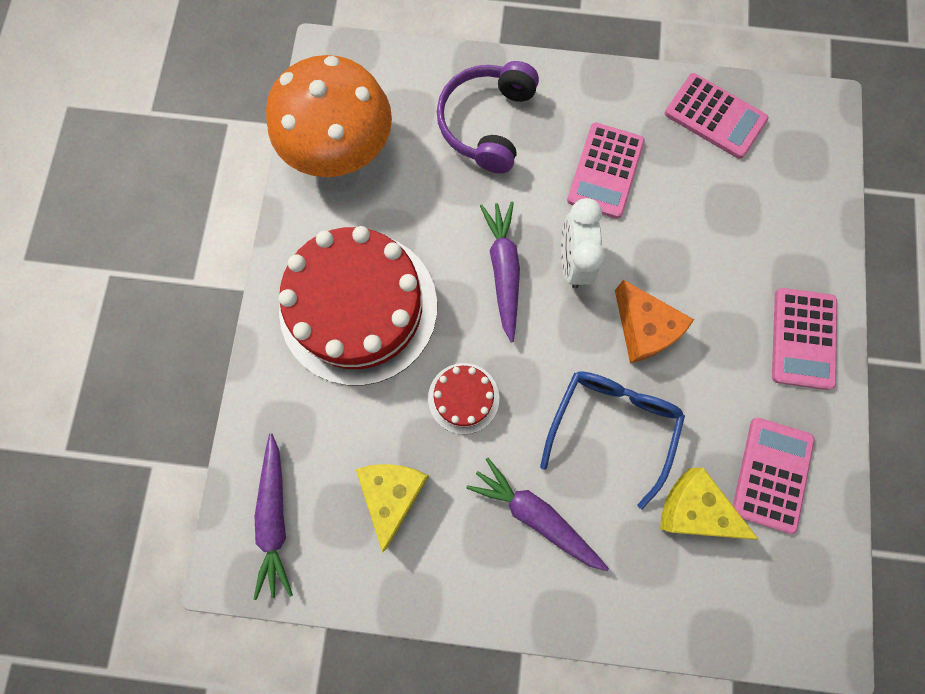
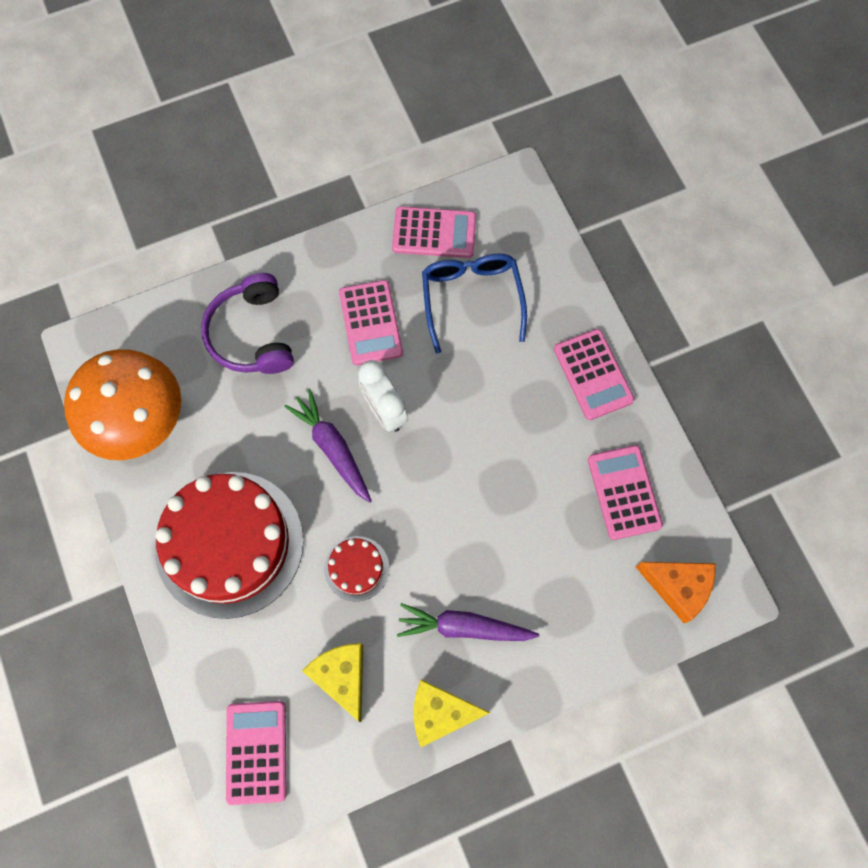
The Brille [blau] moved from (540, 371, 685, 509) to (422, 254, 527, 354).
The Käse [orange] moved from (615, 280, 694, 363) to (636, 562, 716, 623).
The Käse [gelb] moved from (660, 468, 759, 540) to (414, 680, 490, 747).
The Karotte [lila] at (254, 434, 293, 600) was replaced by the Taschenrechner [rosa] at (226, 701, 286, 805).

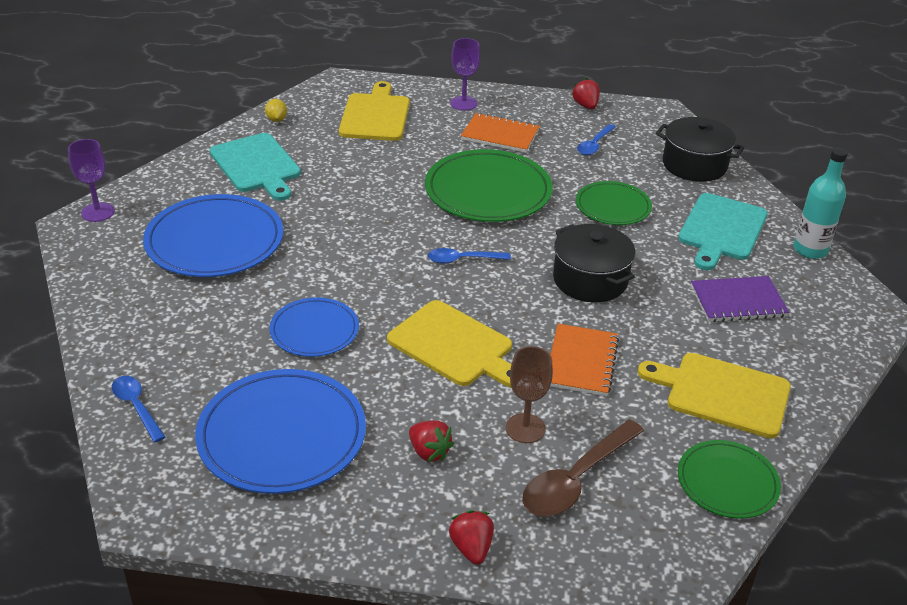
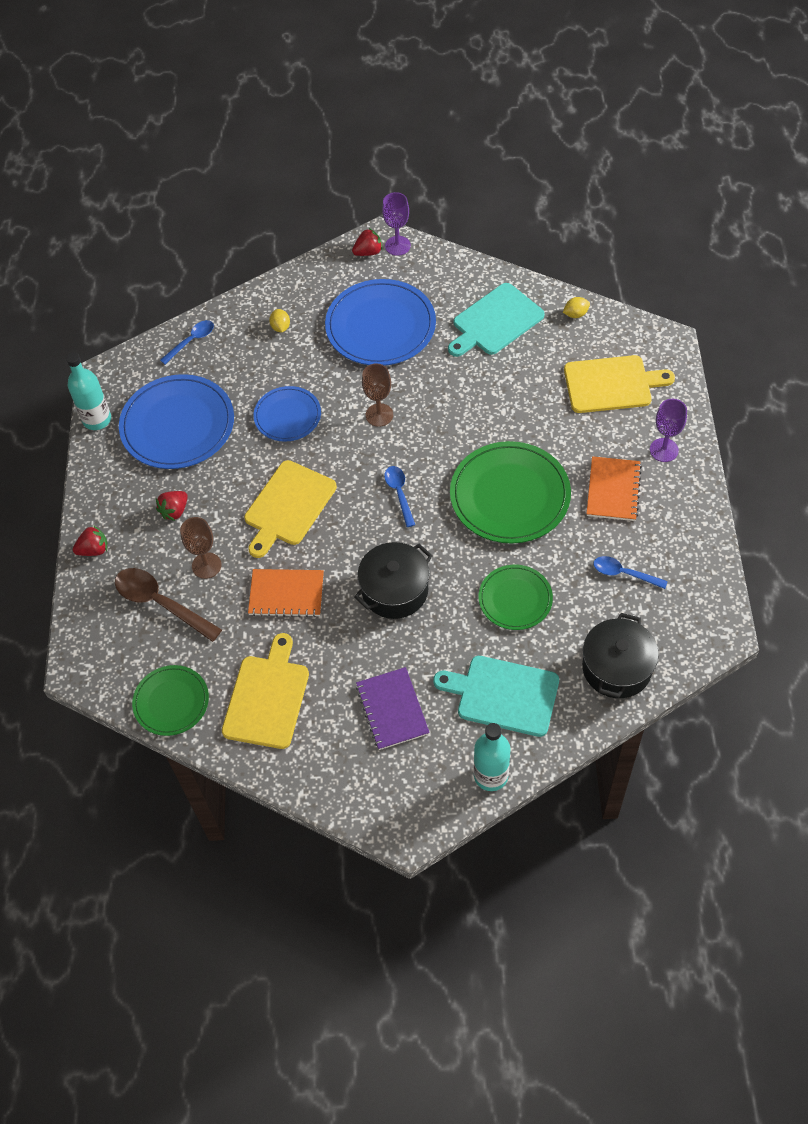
The Flasche [türkis] at (66, 352, 111, 430) appeared.
The Zitrone [gelb] at (269, 309, 290, 332) appeared.
The Kelch [braun] at (362, 363, 393, 427) appeared.
The Erdbeere [rot] moved from (572, 78, 600, 109) to (352, 228, 383, 256).

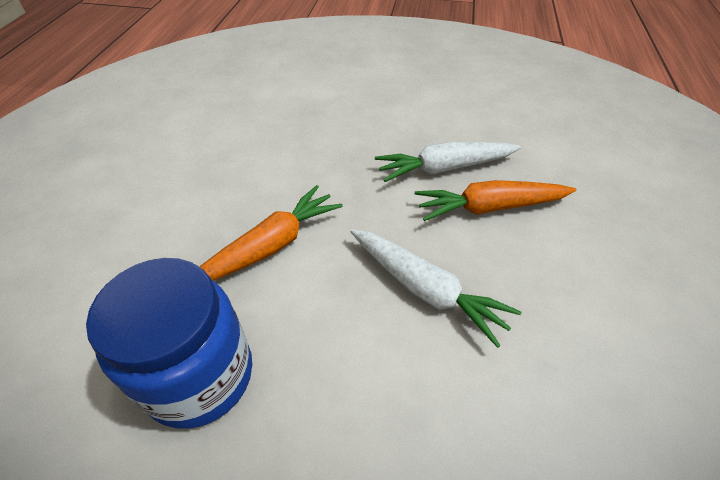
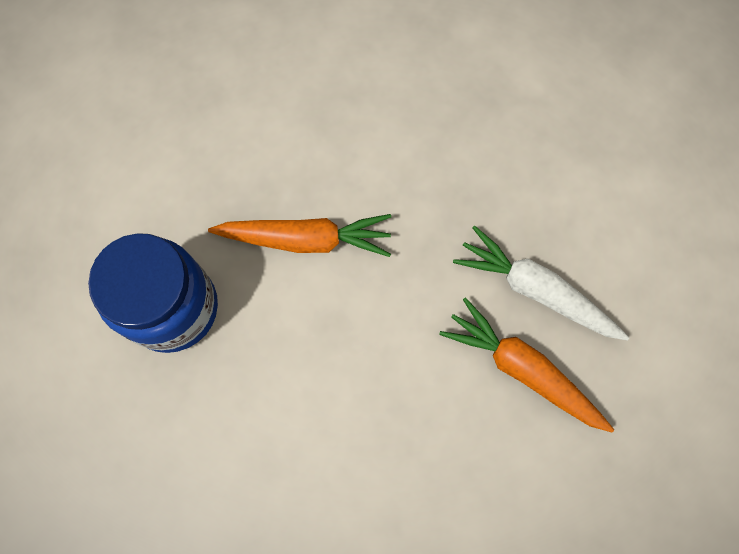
The Karotte [weiß] at (351, 229, 521, 348) disappeared.

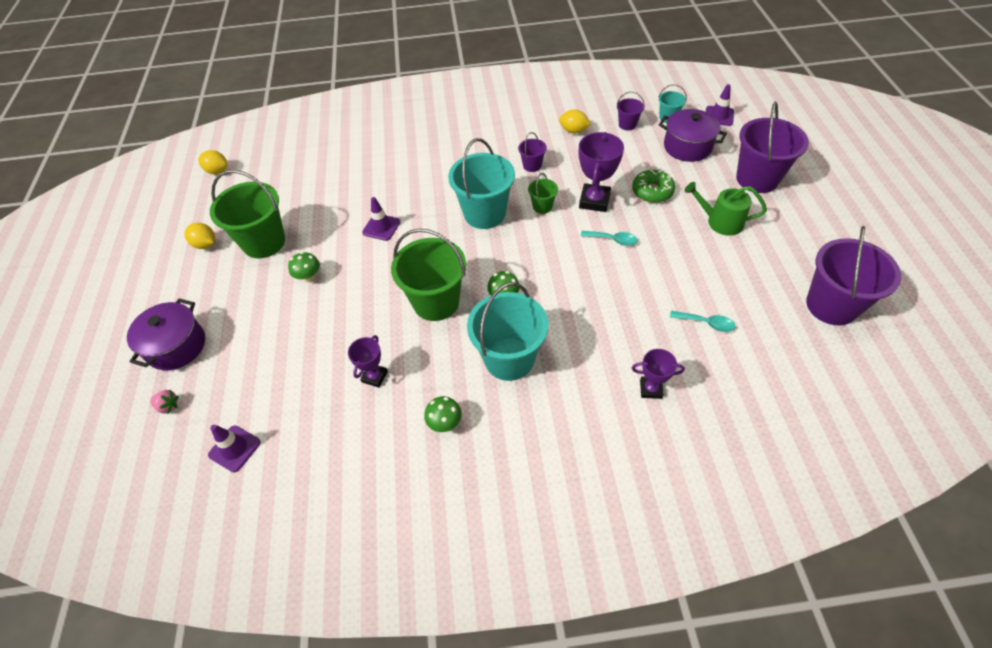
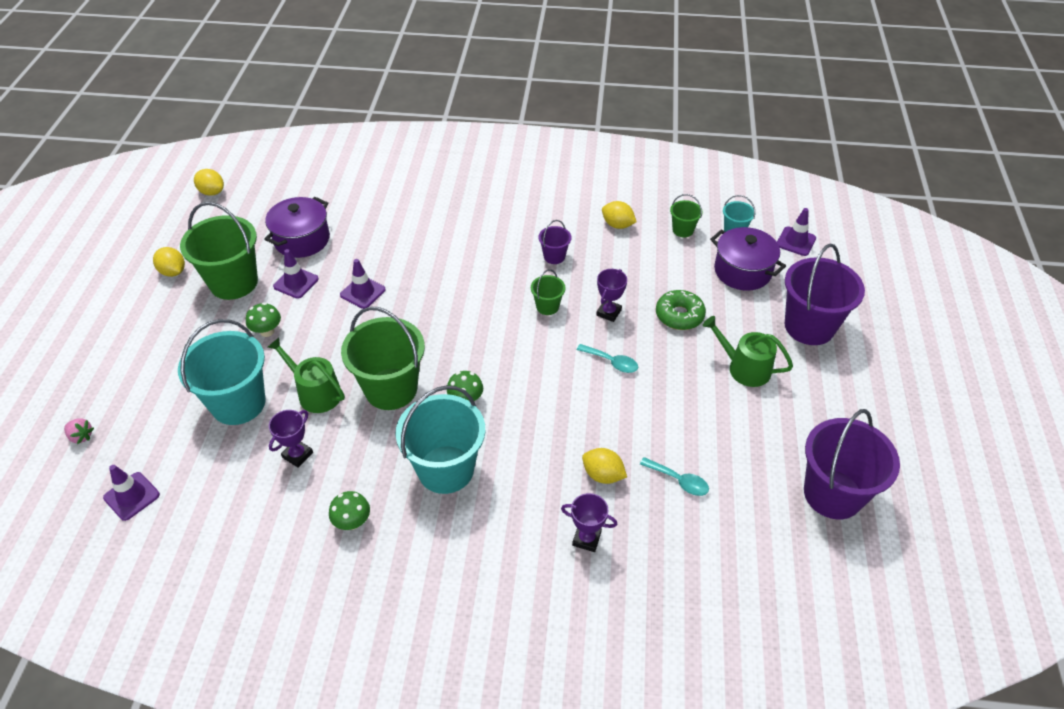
The Gießkanne [grün] at (268, 338, 345, 413) appeared.
The Leitkegel [lila] at (273, 249, 319, 299) appeared.
The Zitrone [gelb] at (582, 448, 627, 484) appeared.
The Kochtopf [lila] moved from (127, 298, 205, 370) to (264, 197, 330, 258).
The Eimer [türkis] moved from (448, 138, 515, 229) to (178, 319, 266, 425).
The Eimer [lila] at (617, 92, 645, 130) became the Eimer [grün] at (670, 194, 703, 237).
The Pokal [lila] at (579, 132, 624, 212) changed to 0.60 times the size.

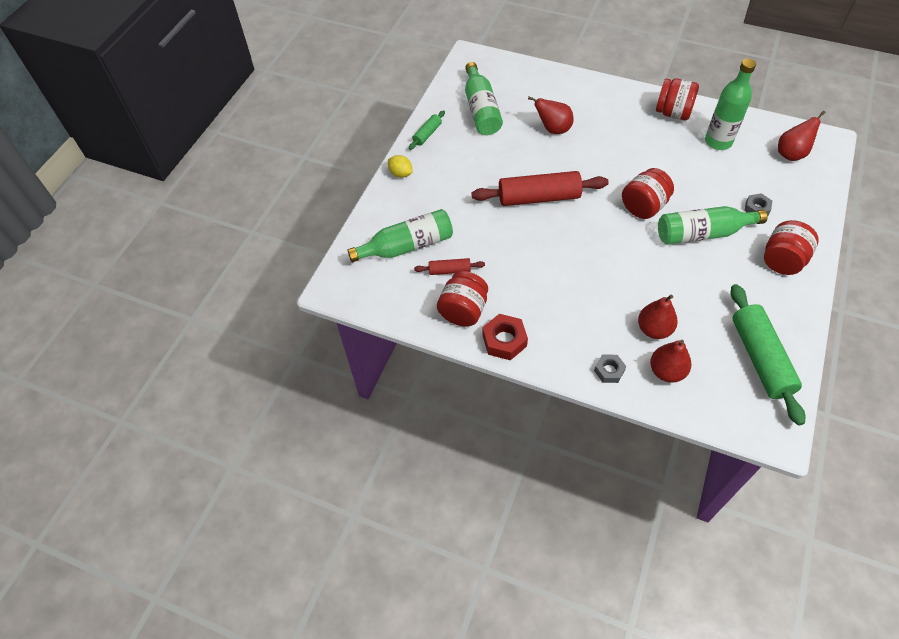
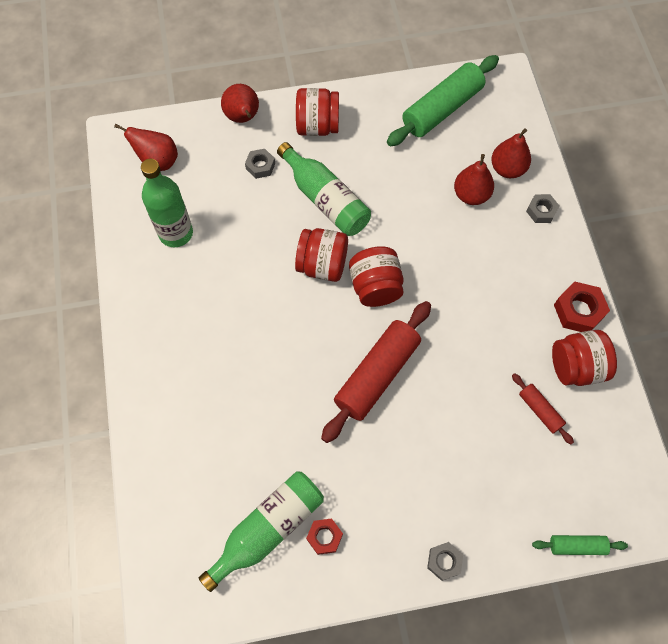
The Flasche [grün] at (347, 209, 453, 262) disappeared.
The Sechskantmutter [rot] at (306, 518, 343, 555) appeared.
The Nudelholz [grün] moved from (409, 110, 445, 150) to (532, 535, 628, 555).
The Birne [rot] moved from (528, 96, 574, 134) to (221, 84, 259, 123).
The Einmachglas [rot] moved from (656, 78, 699, 120) to (349, 246, 404, 307).
The Zitrone [gelb] at (388, 155, 412, 178) was replaced by the Sechskantmutter [grau] at (427, 542, 463, 581).
The Nudelholz [rot] at (472, 171, 609, 206) turned 75 degrees clockwise.

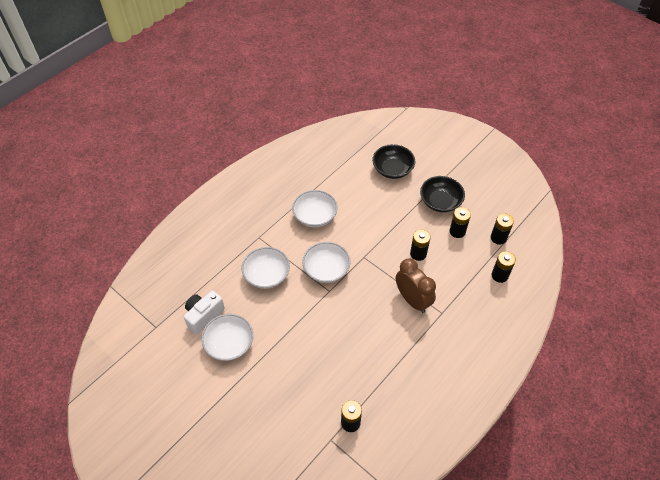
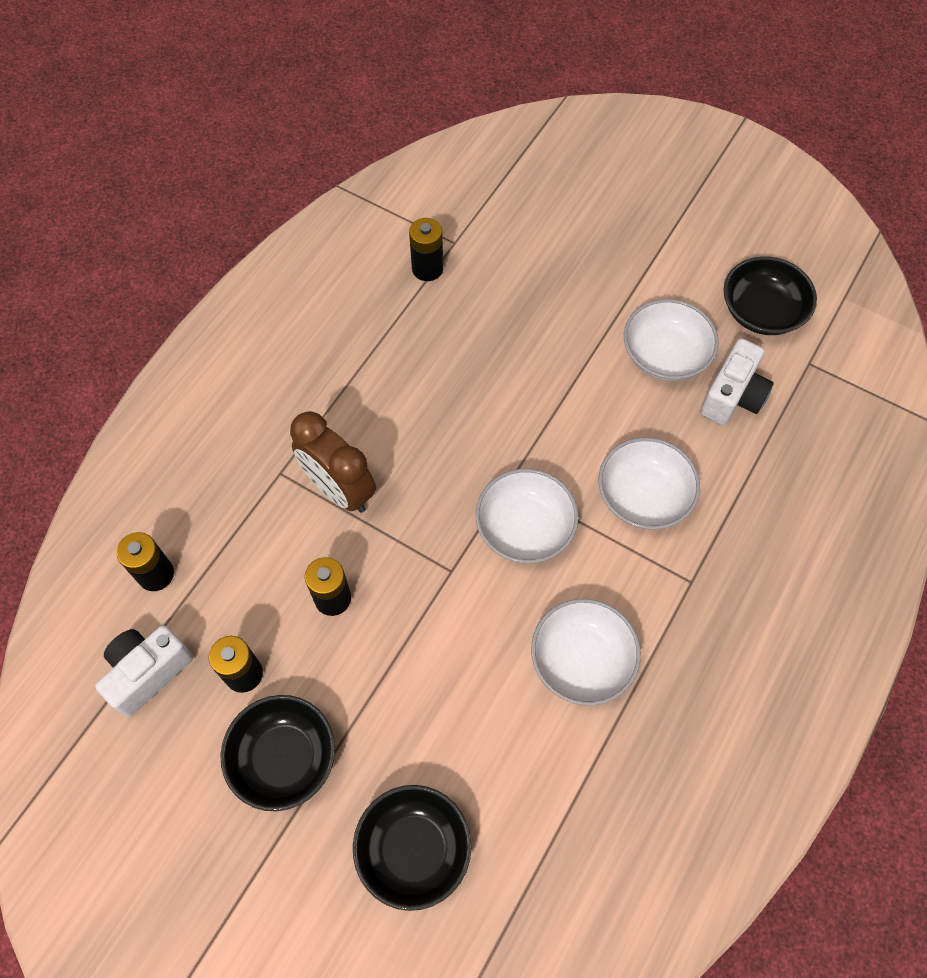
The Schüssel [schwarz] at (724, 256, 817, 335) appeared.
The Batterie [schwarz] at (491, 214, 514, 245) was replaced by the Kamera [weiß] at (95, 625, 193, 717).

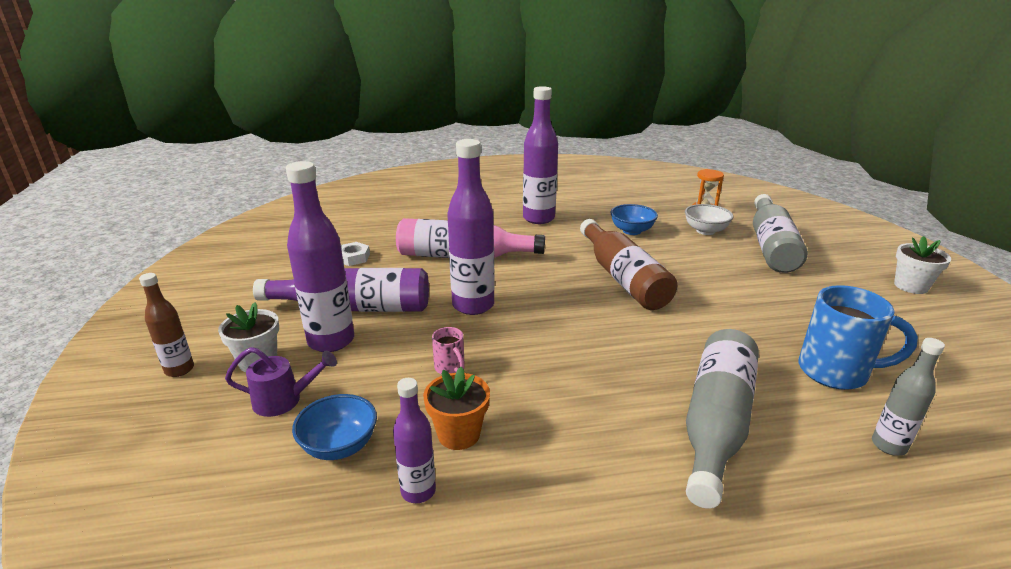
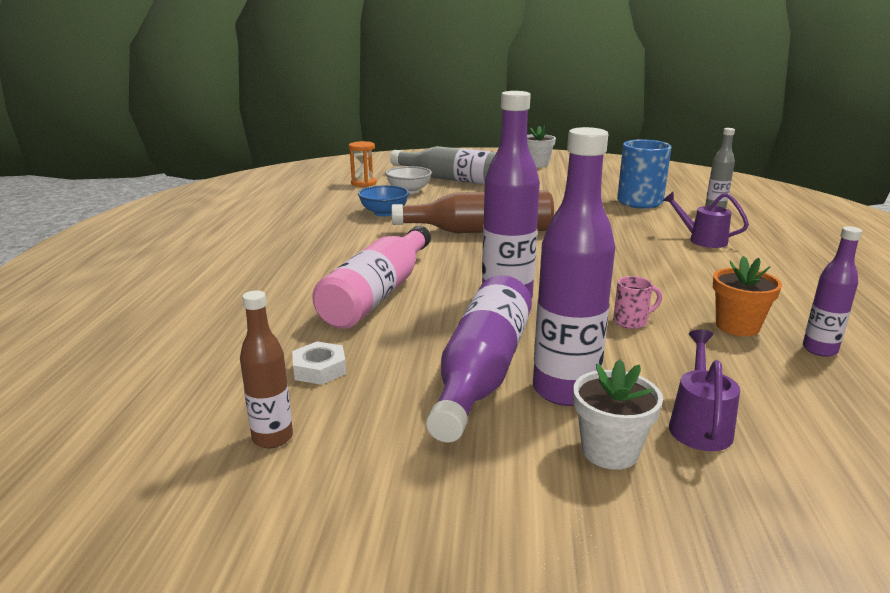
The Schüssel [blau] at (292, 394, 377, 460) disappeared.
The Flasche [lila] at (523, 86, 558, 224) disappeared.
The Flasche [braun] moved from (139, 273, 194, 377) to (240, 290, 293, 448).
The Flasche [grau] at (686, 329, 759, 509) was replaced by the Gießkanne [lila] at (662, 192, 749, 248).

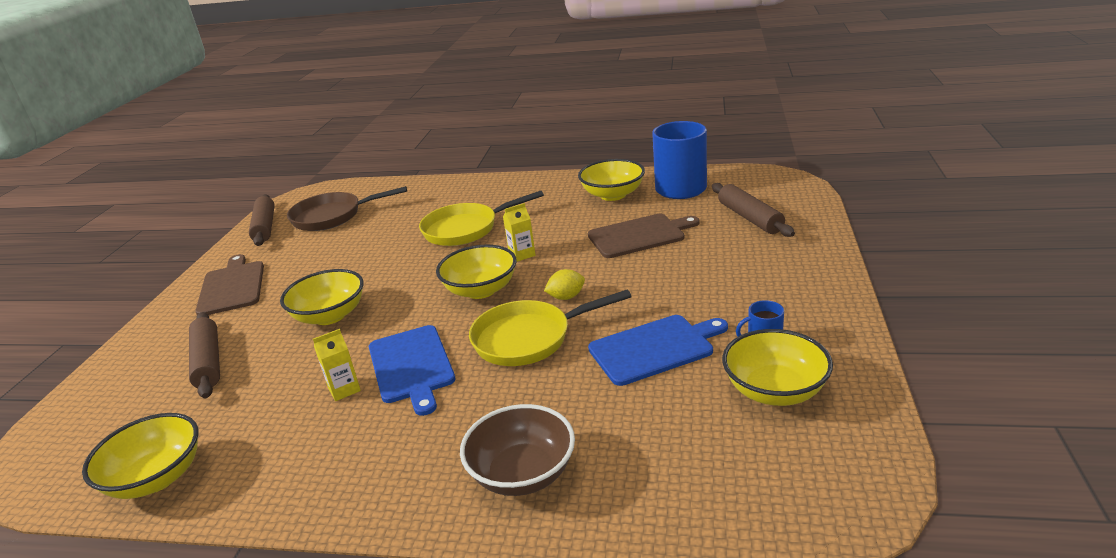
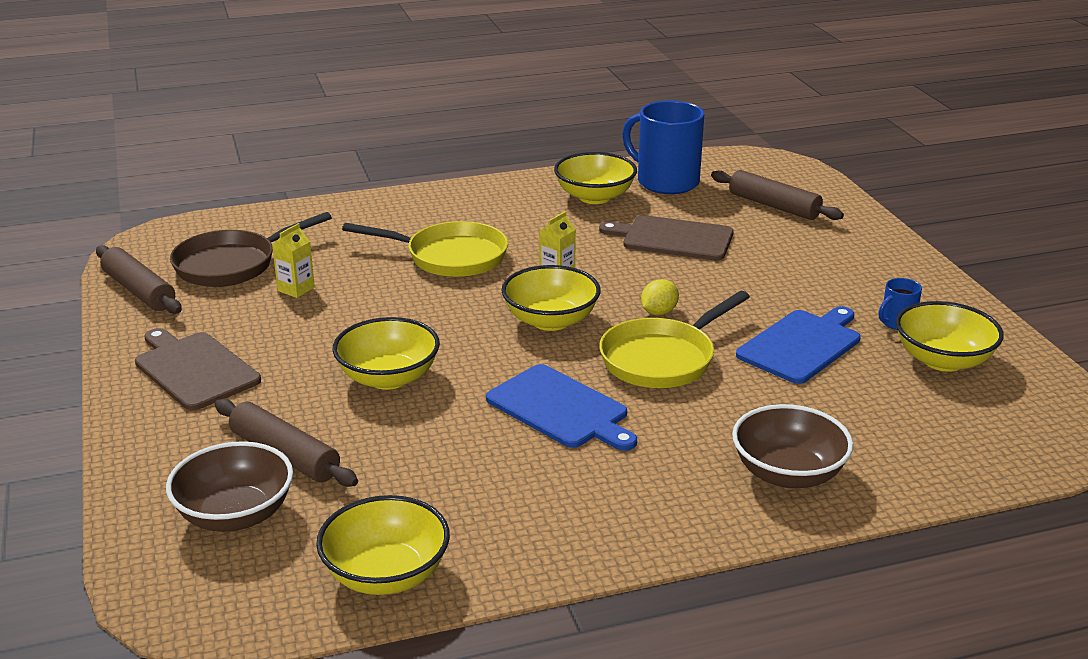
The Schüssel [braun] at (166, 441, 293, 532) appeared.
The Getränkekarton [gelb] moved from (313, 329, 361, 401) to (272, 223, 315, 298).
The Pfanne [gelb] at (419, 191, 544, 246) turned 120 degrees counterclockwise.
The Schneidebrett [braun] at (588, 214, 700, 258) turned 120 degrees counterclockwise.

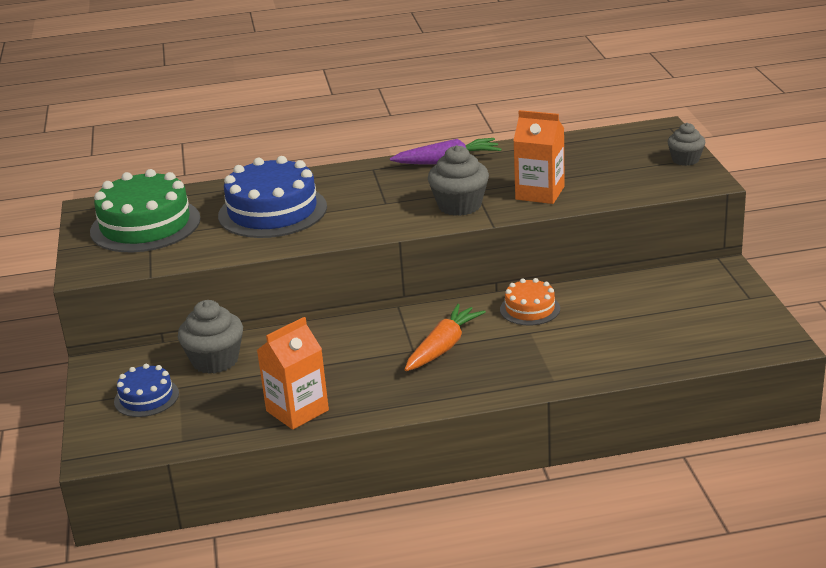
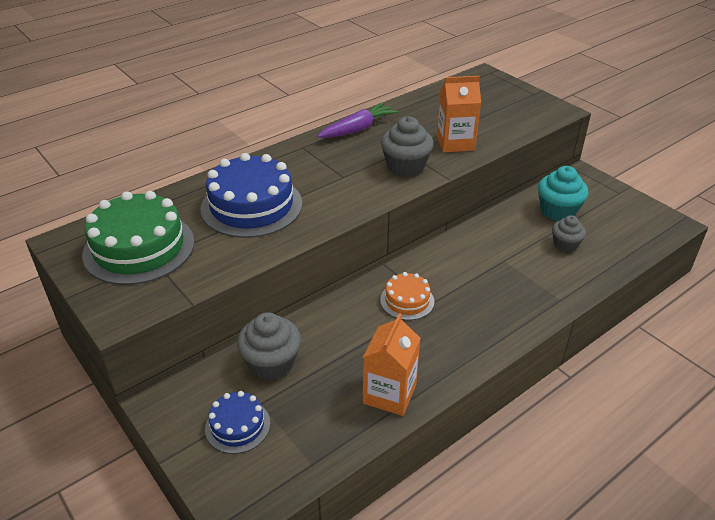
The Karotte [orange] at (404, 304, 486, 371) disappeared.
The Muffin [türkis] at (538, 166, 589, 221) appeared.
The Kuchen [orange] moved from (500, 278, 560, 325) to (380, 272, 434, 320).
The Muffin [grau] moved from (667, 123, 706, 166) to (552, 215, 586, 252).

